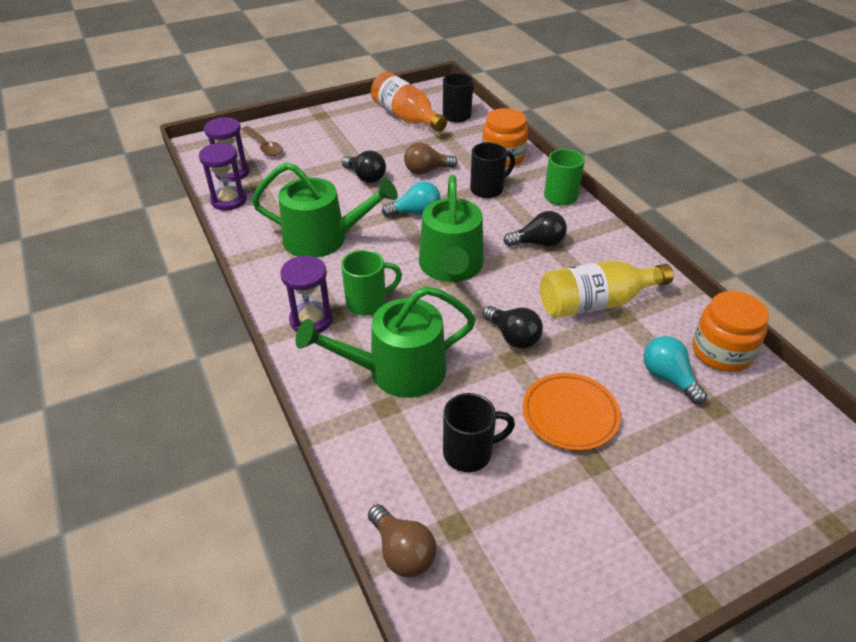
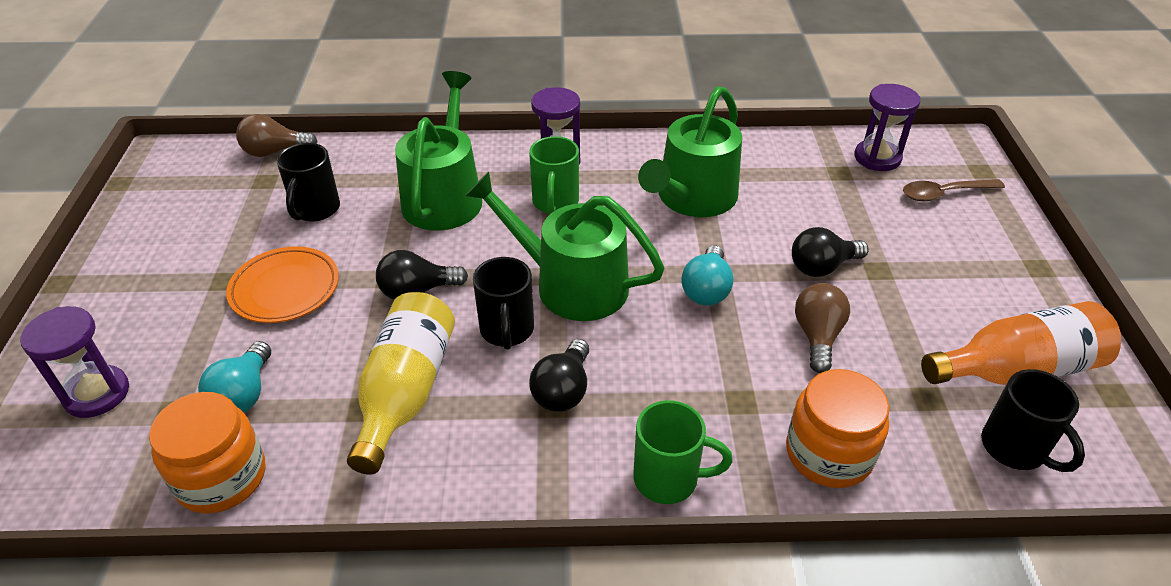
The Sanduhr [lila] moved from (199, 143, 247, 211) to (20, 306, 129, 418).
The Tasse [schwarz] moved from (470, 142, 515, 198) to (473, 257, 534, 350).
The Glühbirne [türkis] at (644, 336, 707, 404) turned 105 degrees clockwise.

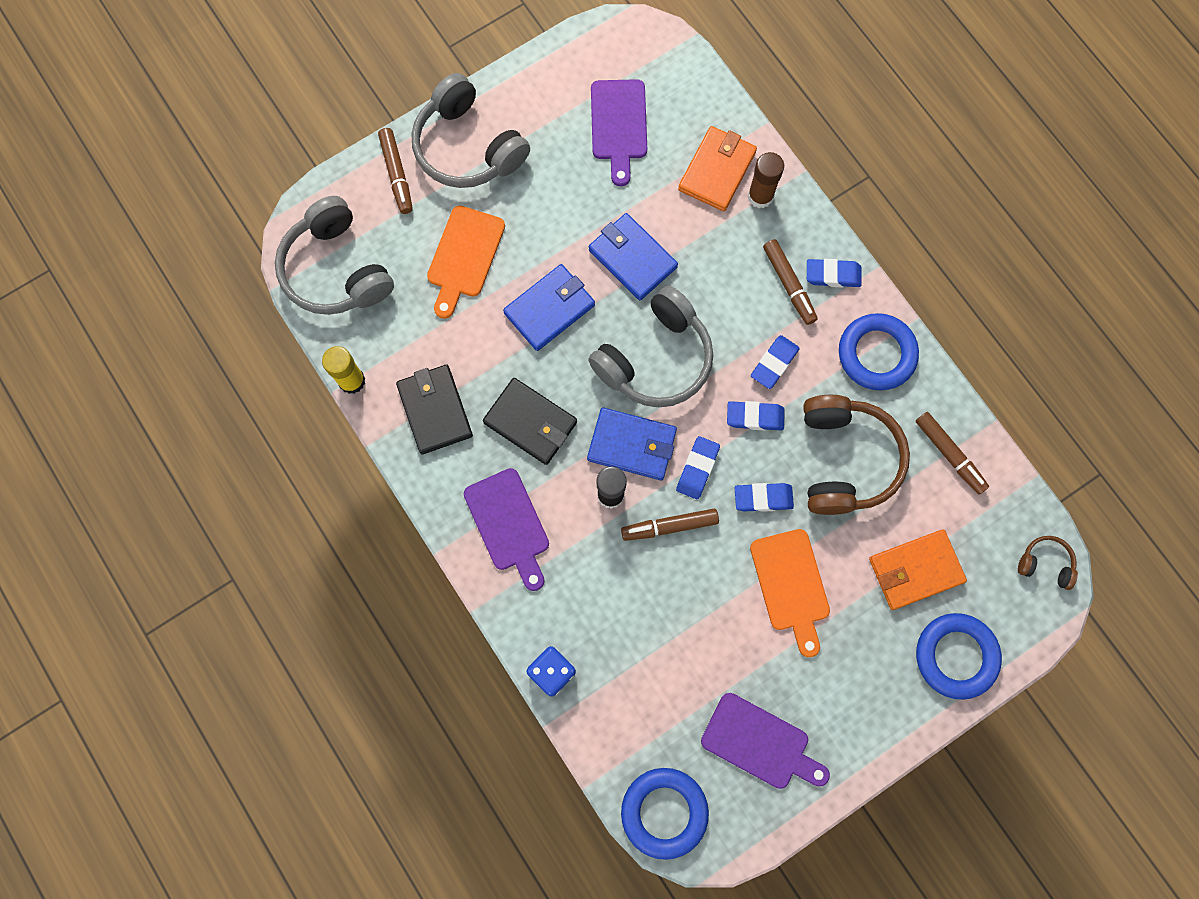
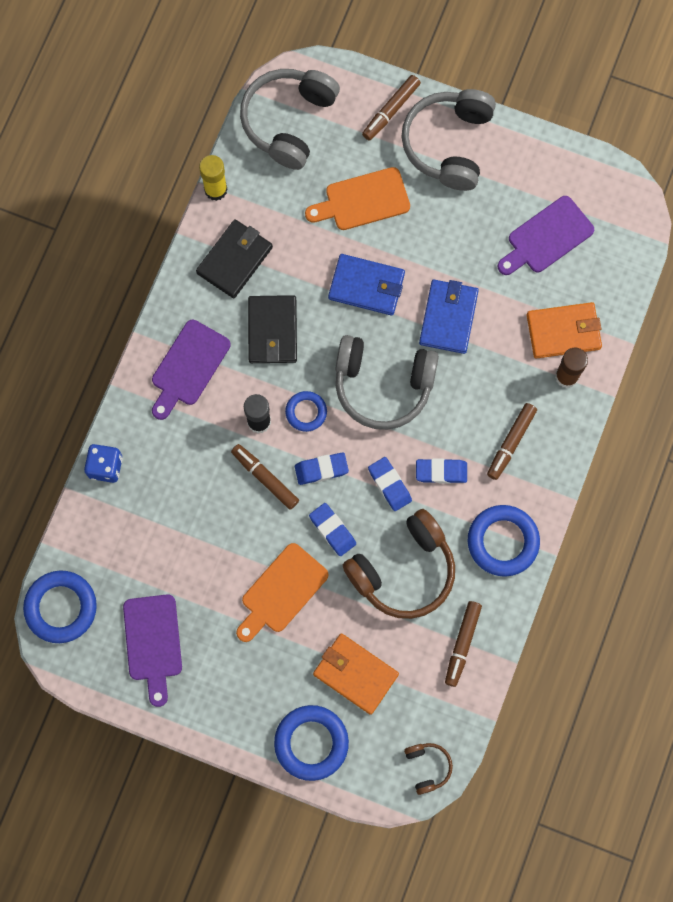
The Radiergummi [blau] at (807, 259, 862, 287) disappeared.
The Geldbörse [blau] at (587, 408, 677, 480) was replaced by the Ring [blau] at (285, 391, 327, 432).

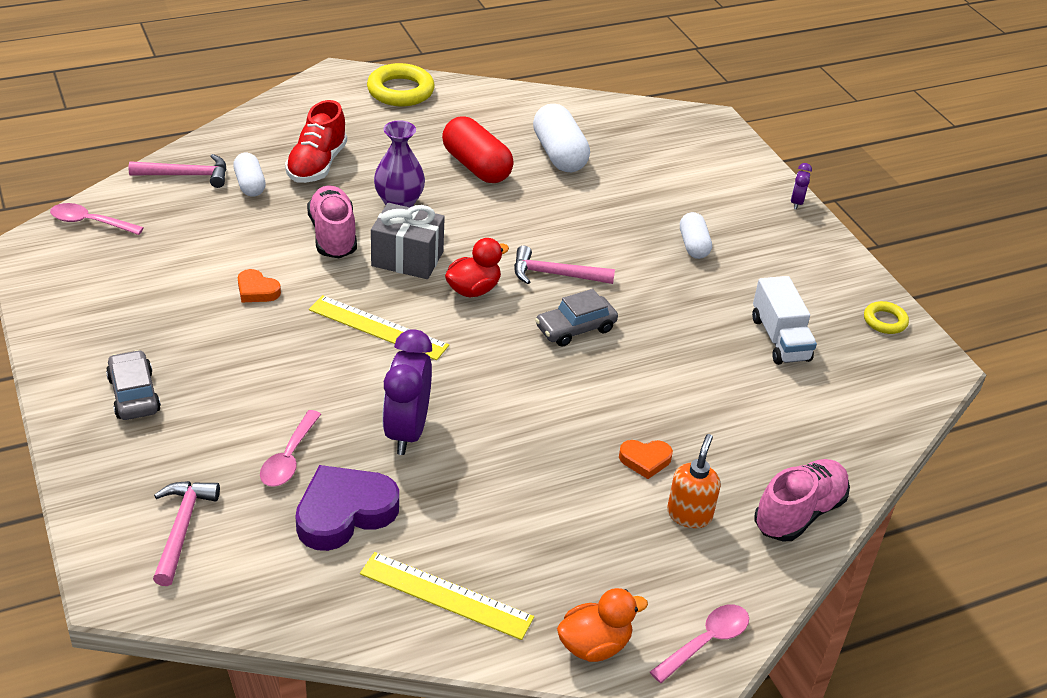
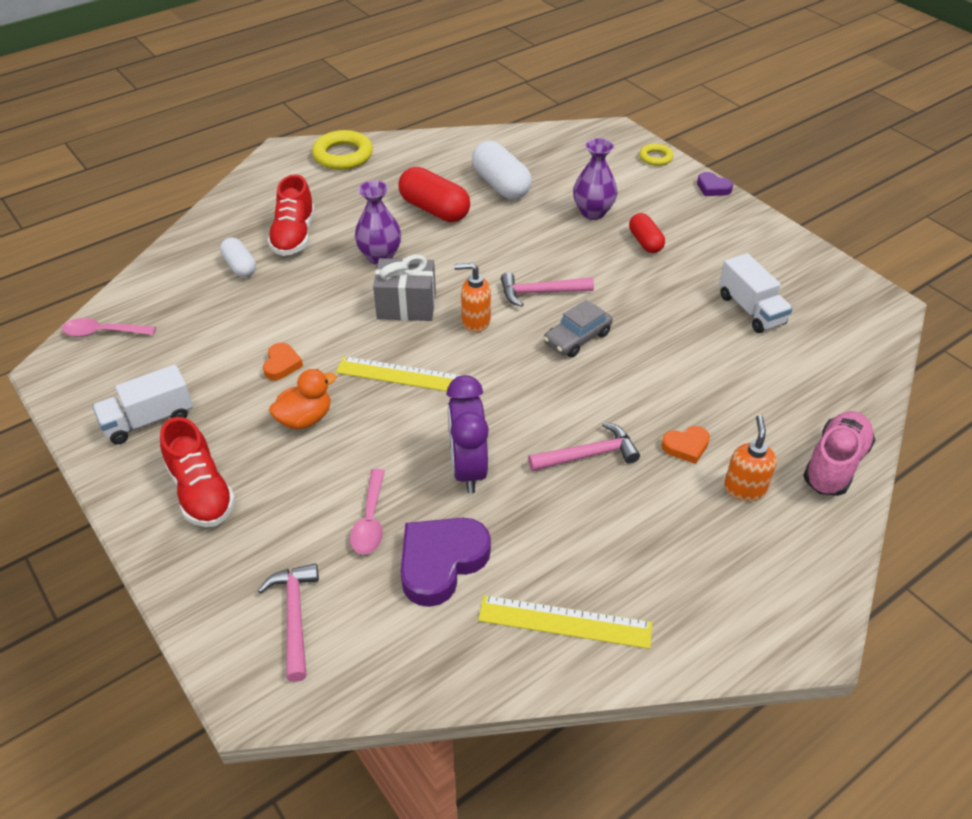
The Schuh [rosa] at (307, 186, 357, 258) disappeared.
The Löffel [rosa] at (650, 604, 749, 683) disappeared.
The Lastwagen [weiß] at (92, 365, 193, 445) appeared.
The Vase [lila] at (573, 138, 618, 220) appeared.
The Hammer [rosa] moved from (128, 154, 227, 188) to (528, 422, 640, 471).
The Ente [orange] moved from (557, 588, 648, 662) to (269, 369, 337, 430).
The Ring [gelb] moved from (864, 301, 909, 334) to (639, 144, 673, 166).
The Auto [grau] at (106, 350, 161, 420) was replaced by the Schuh [rot] at (160, 417, 236, 527).
The Ente [rot] at (445, 238, 509, 297) was replaced by the Seifenspender [orange] at (454, 263, 491, 333).
The Wecker [lila] at (791, 163, 812, 210) was replaced by the Herz [lila] at (697, 172, 733, 196).
The Kapsel [weiß] at (680, 212, 712, 259) became the Kapsel [rot] at (629, 213, 665, 253).
The Herz [orange] at (238, 269, 281, 302) turned 105 degrees counterclockwise.

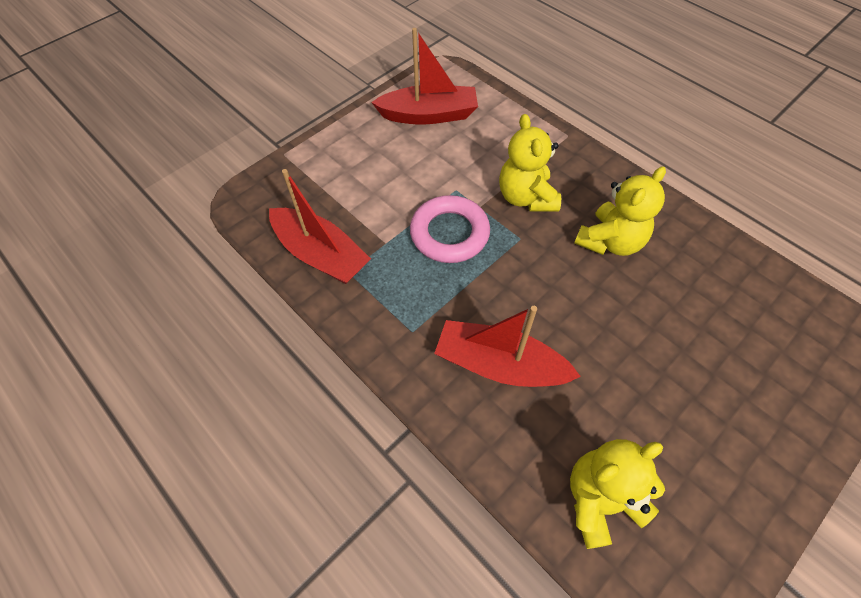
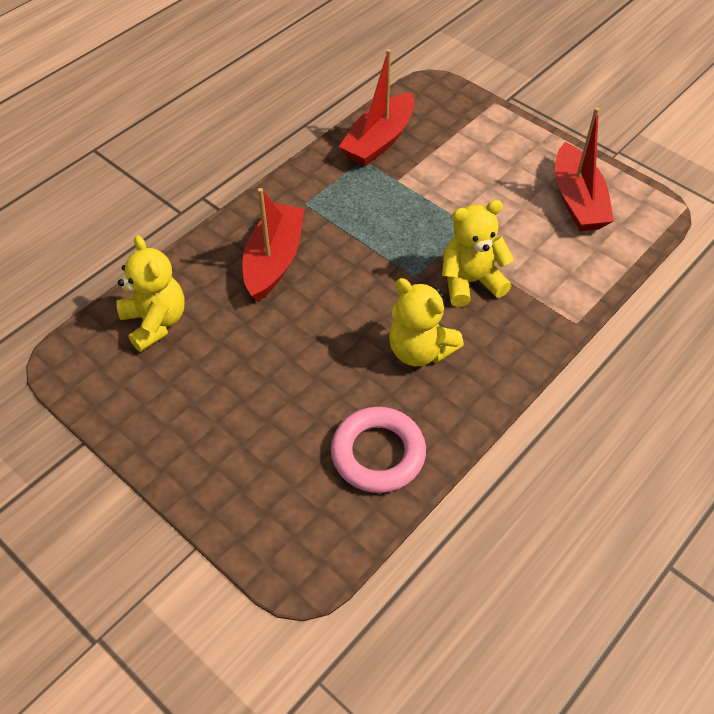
The Ring [rosa] moved from (410, 195, 490, 263) to (331, 407, 426, 493).

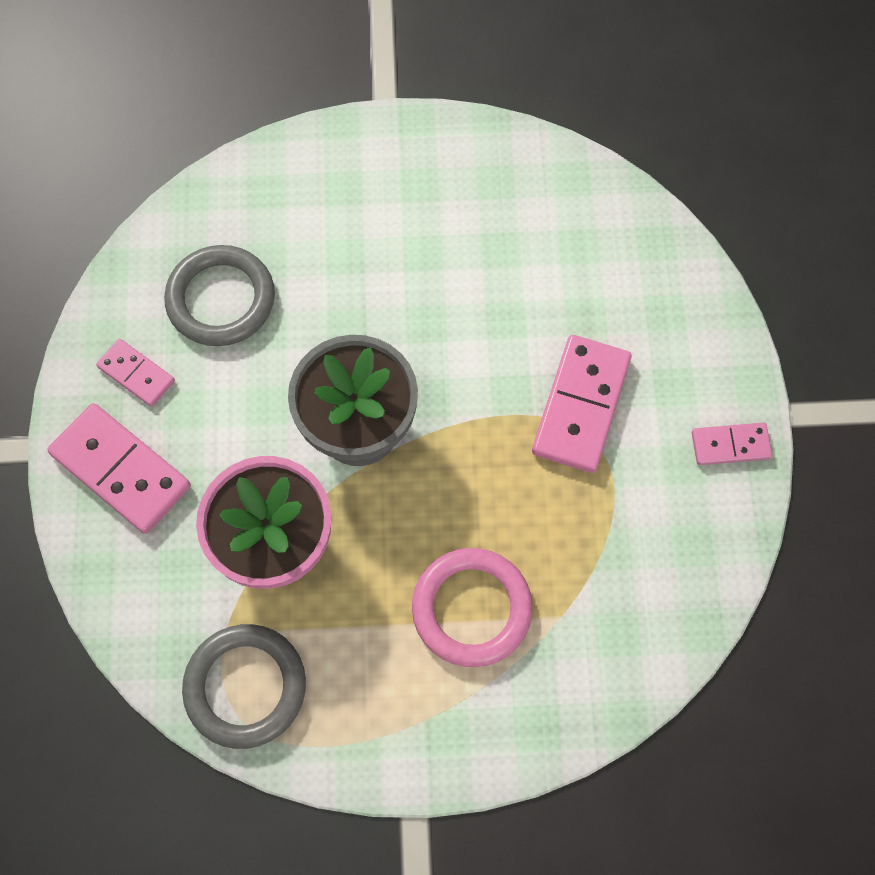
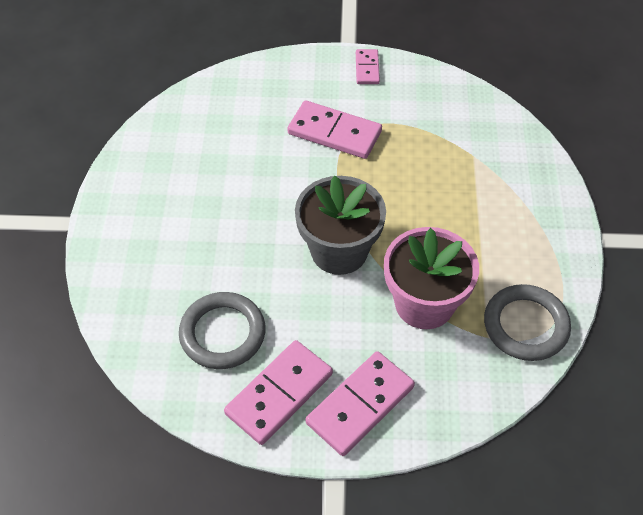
The Ring [rosa] at (412, 548, 533, 667) disappeared.
The Dominostein [rosa] at (96, 339, 175, 407) changed to 1.79 times the size.

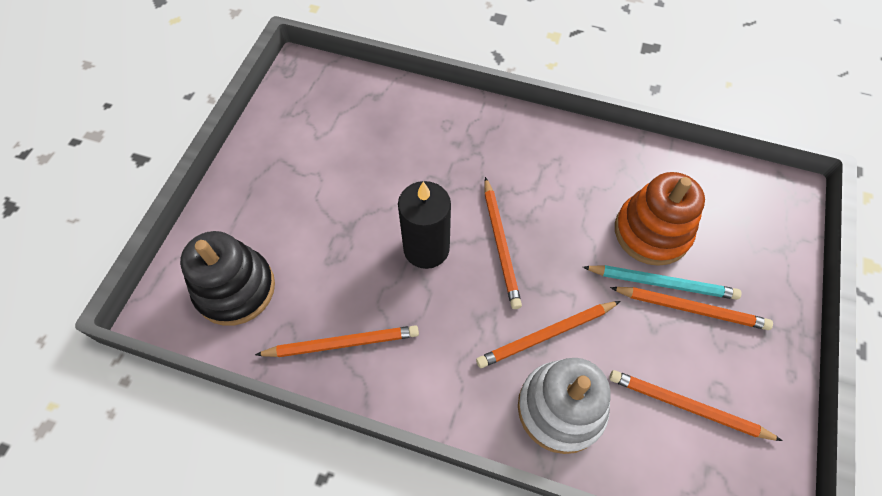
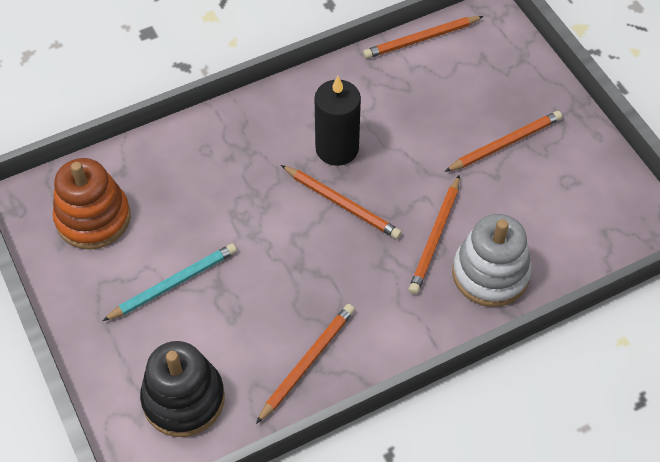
The Kerze [schwarz] moved from (398, 181, 451, 269) to (315, 76, 361, 166).
The Bleistift [türkis] moved from (583, 265, 741, 300) to (102, 243, 237, 321).
The Bleistift [orange] moved from (609, 370, 783, 441) to (363, 16, 484, 59).
The Stapelspielzeug [orange] moved from (615, 172, 705, 266) to (53, 158, 131, 250).

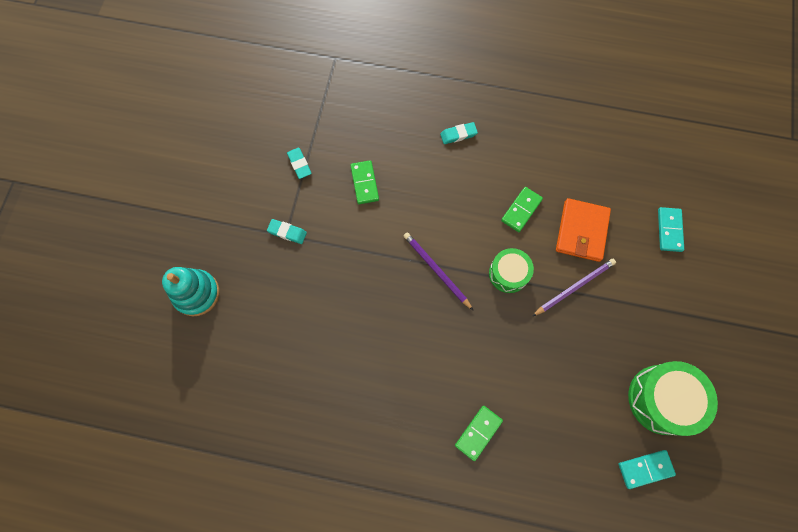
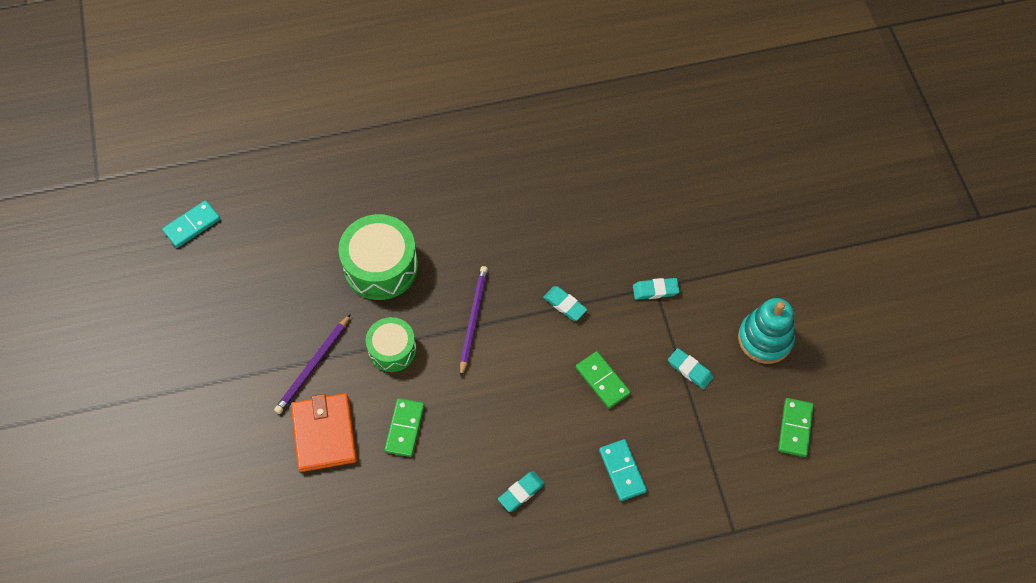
The Radiergummi [türkis] at (543, 286, 587, 321) appeared.
The Stapelspielzeug [türkis] moved from (162, 267, 220, 316) to (738, 298, 795, 364).
The Dominostein [grün] moved from (455, 406, 503, 461) to (778, 398, 814, 457).
The Trommel [grün] moved from (628, 361, 718, 436) to (338, 214, 418, 300).
The Dominostein [türkis] moved from (658, 207, 684, 252) to (599, 439, 647, 501).
The Bleistift [lila] at (404, 232, 474, 311) turned 105 degrees counterclockwise.

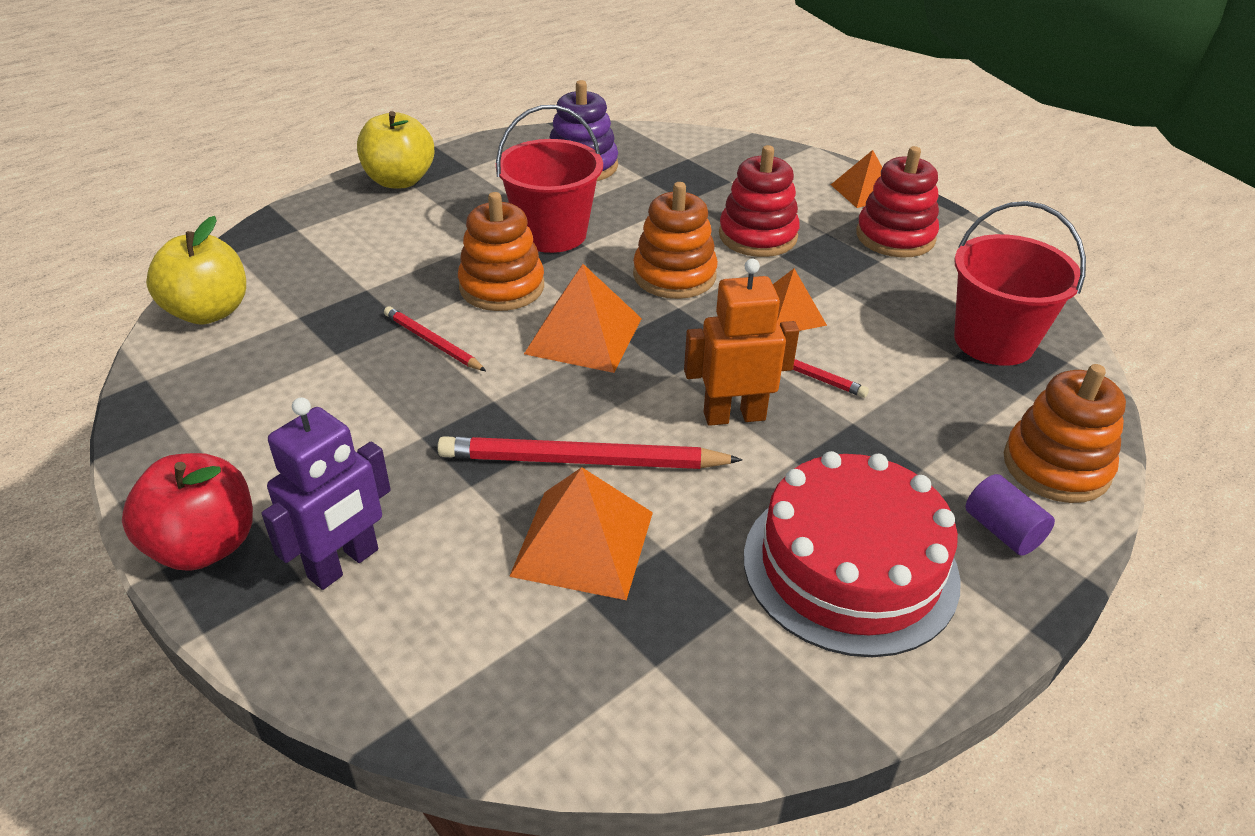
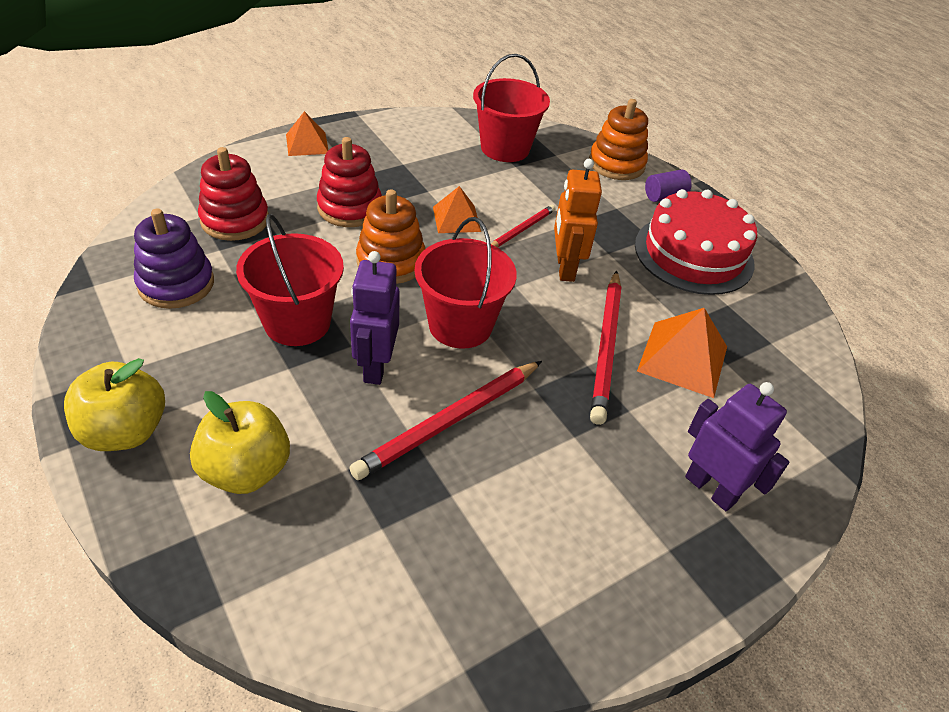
The Apfel [rot] at (122, 453, 253, 571) disappeared.
The Apfel [gelb] moved from (146, 216, 246, 325) to (190, 391, 290, 494).
The Stapelspielzeug [rot] moved from (856, 146, 939, 258) to (198, 147, 269, 241).
The Stapelspielzeug [orange] at (458, 192, 544, 311) was replaced by the Roboter [lila] at (350, 251, 400, 385).
The Pyramide [orange] at (524, 264, 642, 373) was replaced by the Eimer [rot] at (415, 217, 517, 349).
The Bleistift [rot] at (384, 306, 486, 371) changed to 1.78 times the size.

